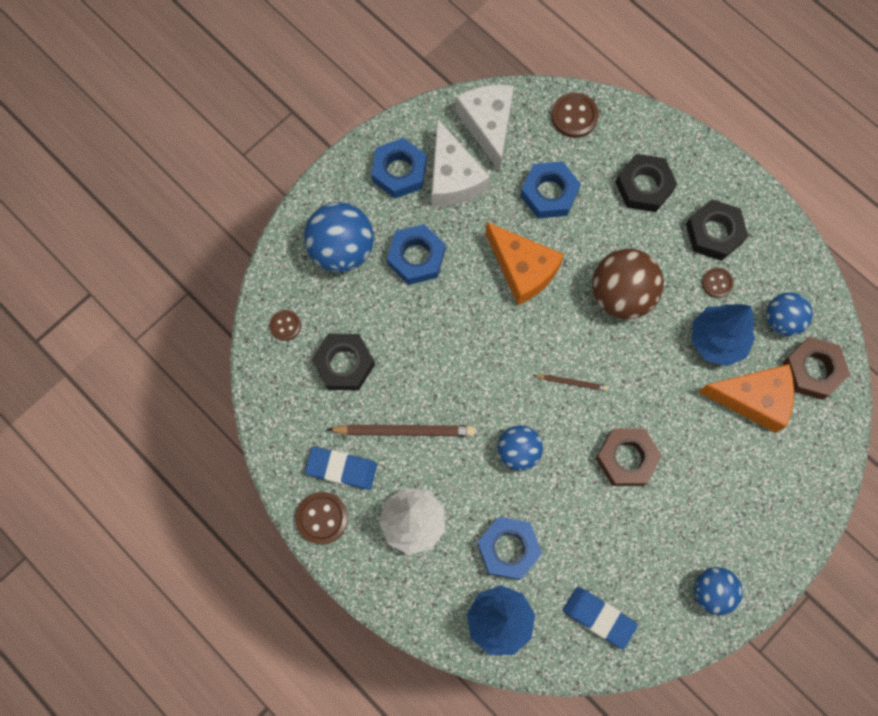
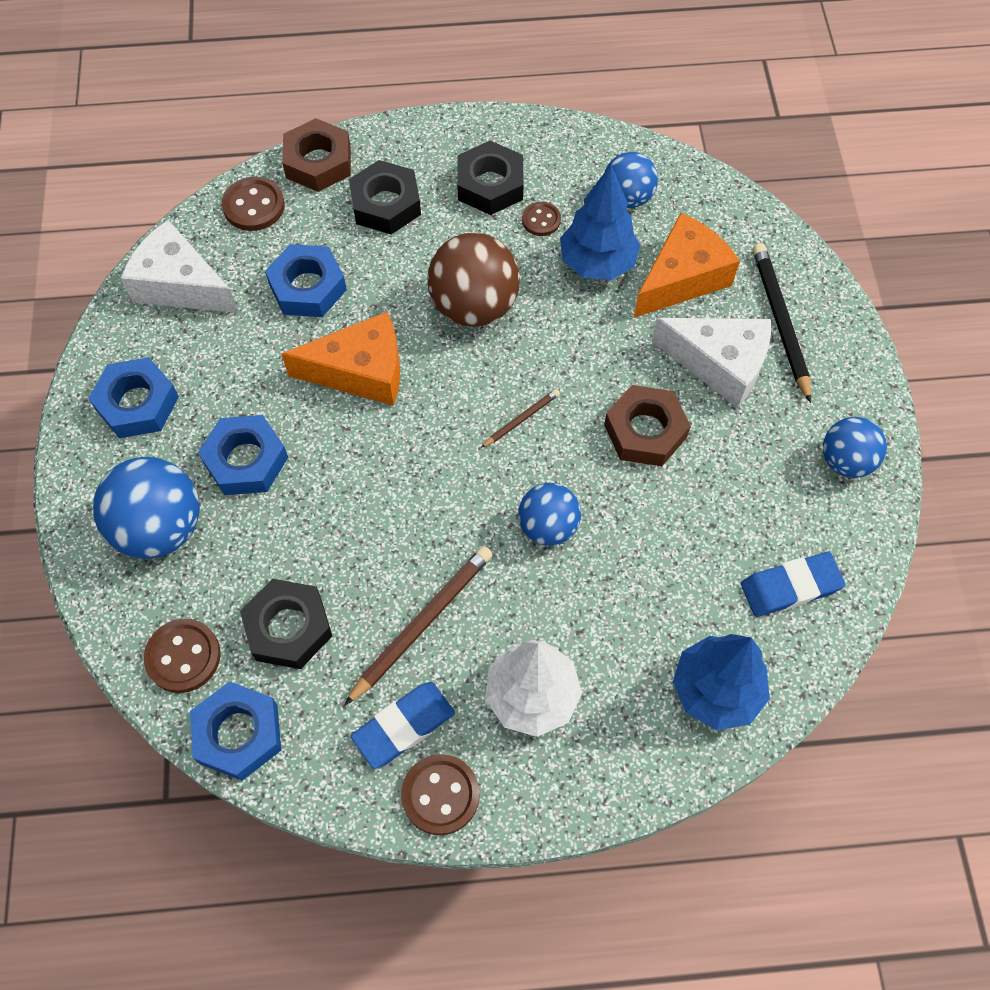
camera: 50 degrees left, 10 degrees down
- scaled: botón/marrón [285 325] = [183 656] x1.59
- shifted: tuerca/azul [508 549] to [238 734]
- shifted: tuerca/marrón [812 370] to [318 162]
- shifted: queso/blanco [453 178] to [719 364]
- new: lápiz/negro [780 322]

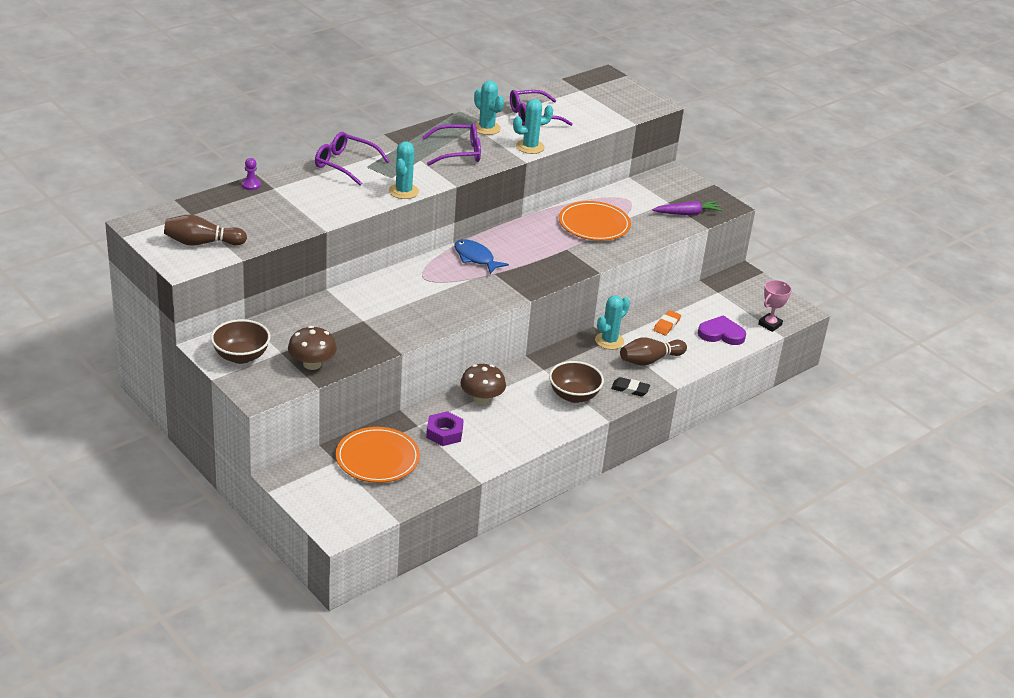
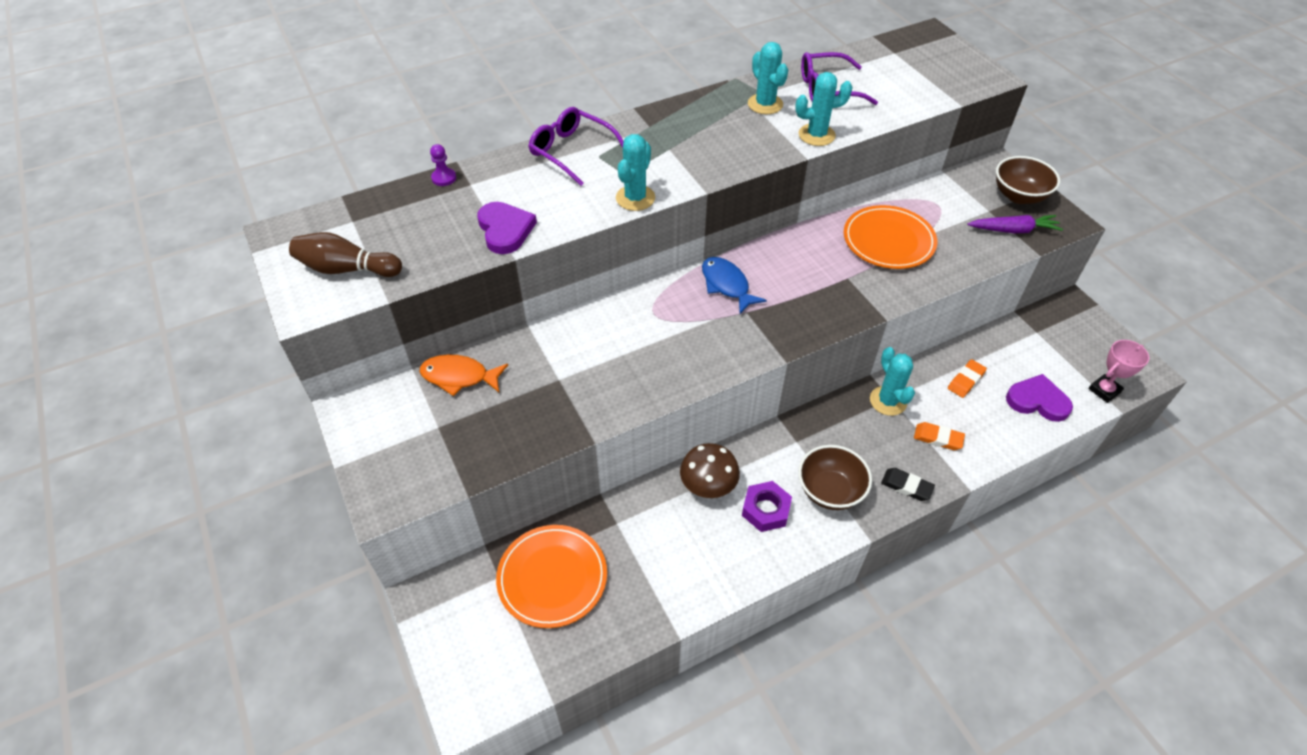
camera: 15 degrees right, 15 degrees up
- new: pez/naranja [459 377]
- new: corazón/morado [505 230]
- shifted: tuerca/morado [444 433] to [766 510]
- rotated: cactus/turquesa [609 341] = [888 401] 75 degrees counterclockwise
- swapped: bolo/marrón [649 360] to goma de borrar/naranja [938 438]
- shifted: cuenco/marrón [241 356] to [1019 196]
- gone: seta/marrón [312 364]
- gone: gafas/morado [459 152]

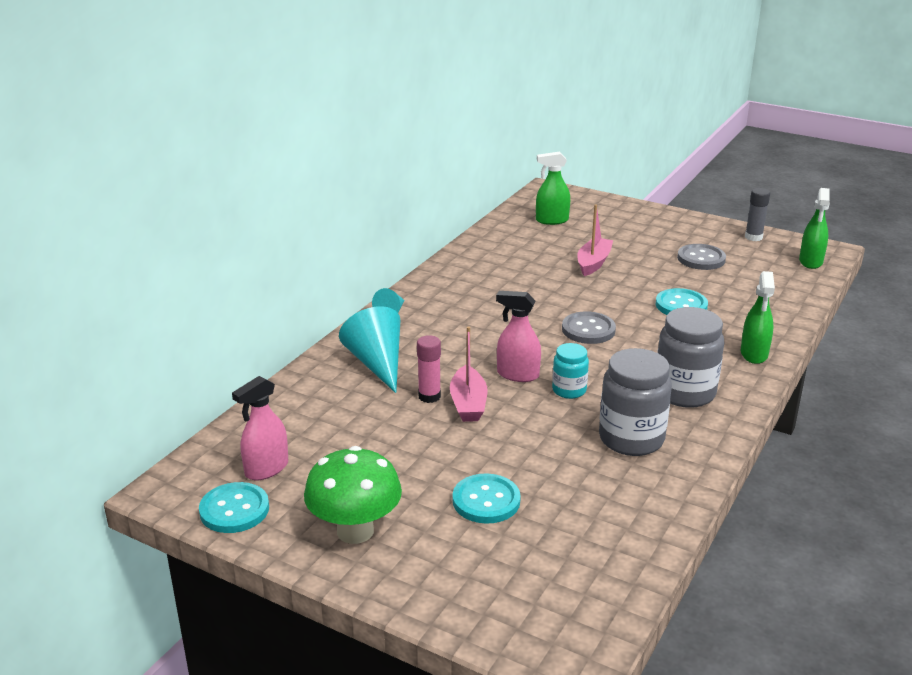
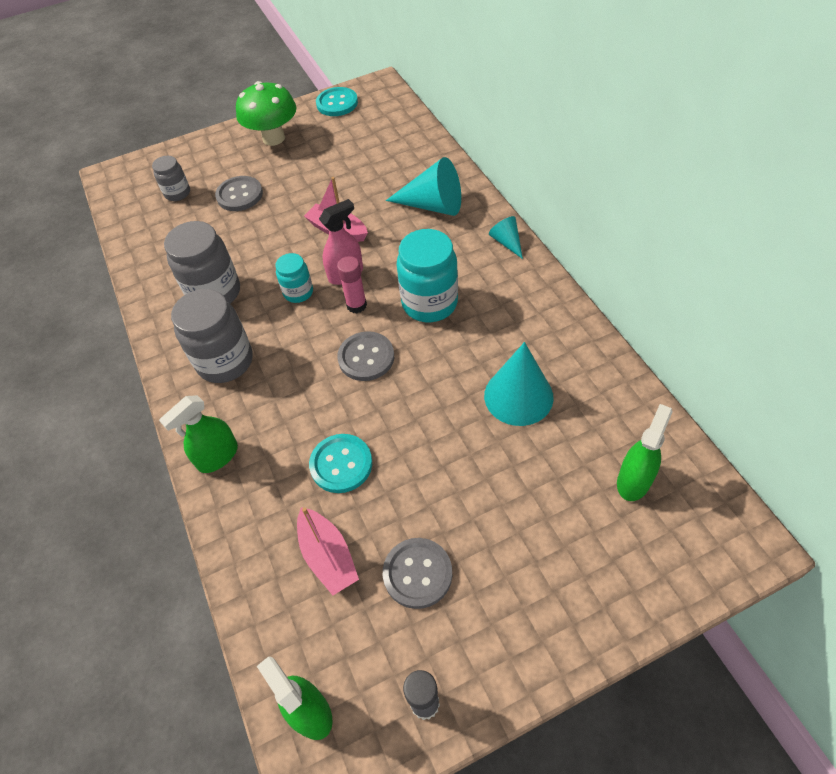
camera: 130 degrees right, 25 degrees up
- new: tarro/gris [177 193]
- rotated: pulverizador/verde [754 354] = [217 456] 90 degrees counterclockwise
- repainted: botón/turquesa [486 501] to botón/gris [239 195]
- shifted: barco/rosa [593 263] to [328 556]
- shifted: barra de pegamento/rosa [429 396] to [356 305]
- new: tarro/turquesa [429 303]
- new: cono/turquesa [518 396]
- gone: pulverizador/rosa [266 469]

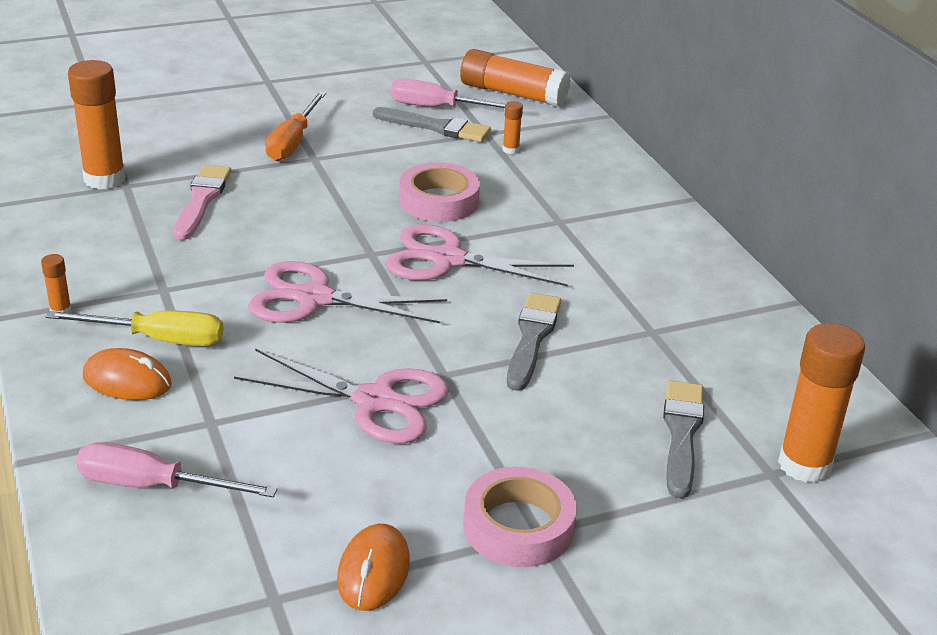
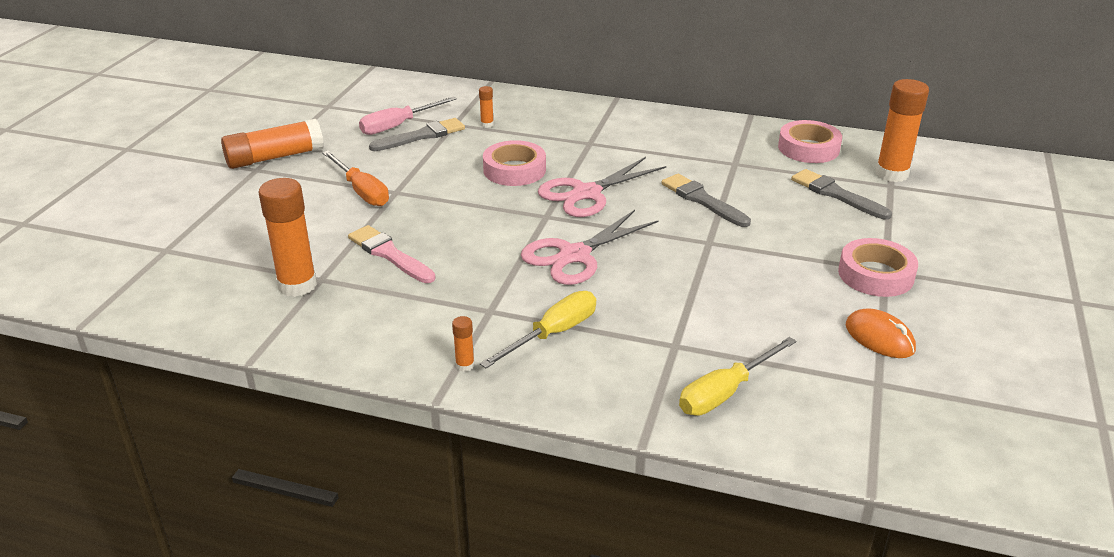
camera: 50 degrees left, 0 degrees up
- shifted: barra de pegamento/naranja [513 94] to [275 157]
- repainted: destornillador/rosa [153 486] to destornillador/amarillo [725 392]
- new: cinta adhesiva/rosa [808 148]
- gone: ratón/naranja [127 381]
- gone: tijeras/rosa [375 401]

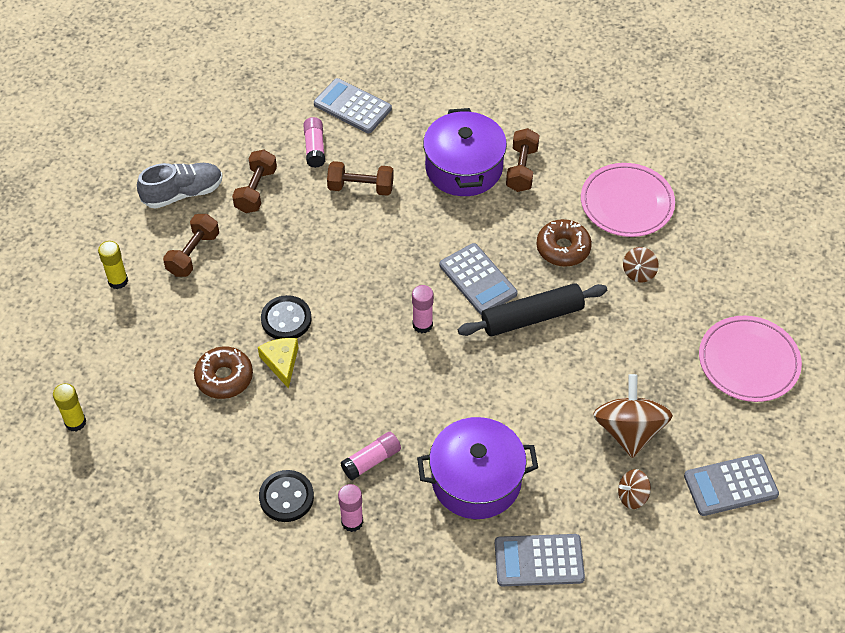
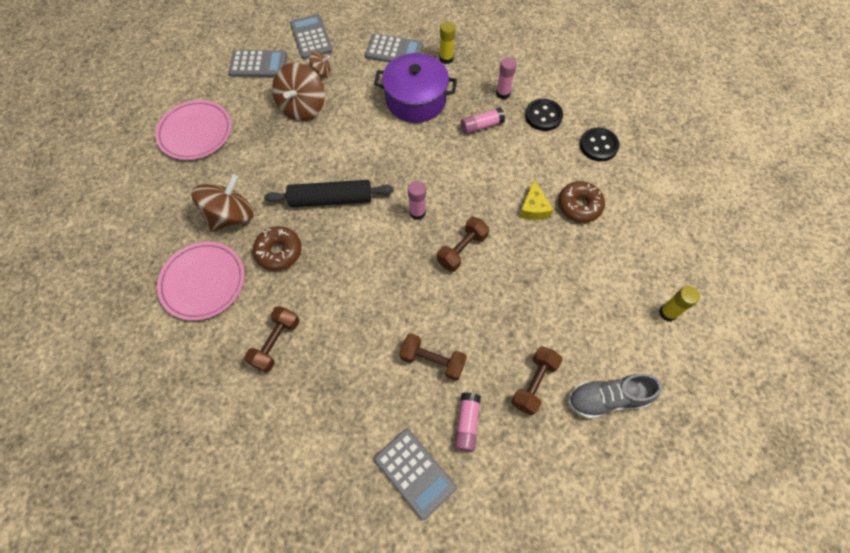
camera: 165 degrees left, 10 degrees up
- scaled: peonza/marrón [638 273] = [231 216] x2.01
- shifted: calculadora/gris [478 279] to [311 37]
- shifted: mancuerna/marrón [193 254] to [462 250]
- shifted: barra de pegamento/amarillo [75 422] to [446 59]
- shifted: botón/negro [286 319] to [598 145]
- gone: olla/morado [464 167]

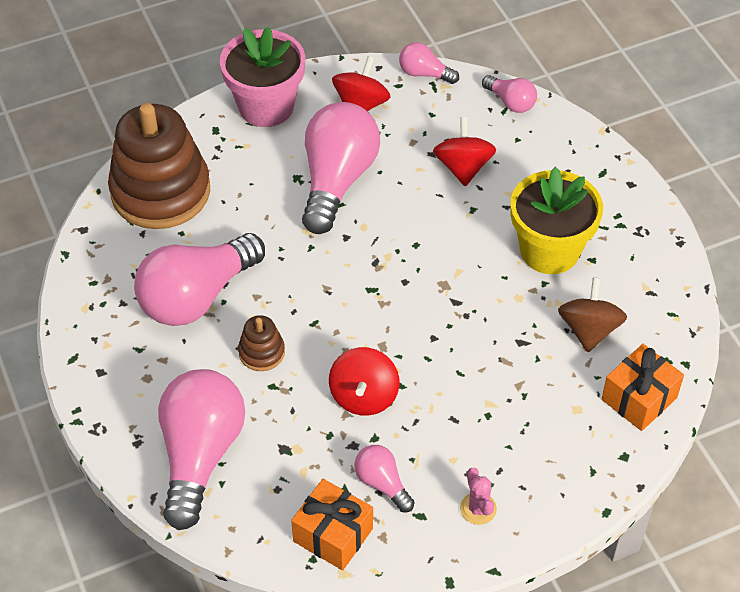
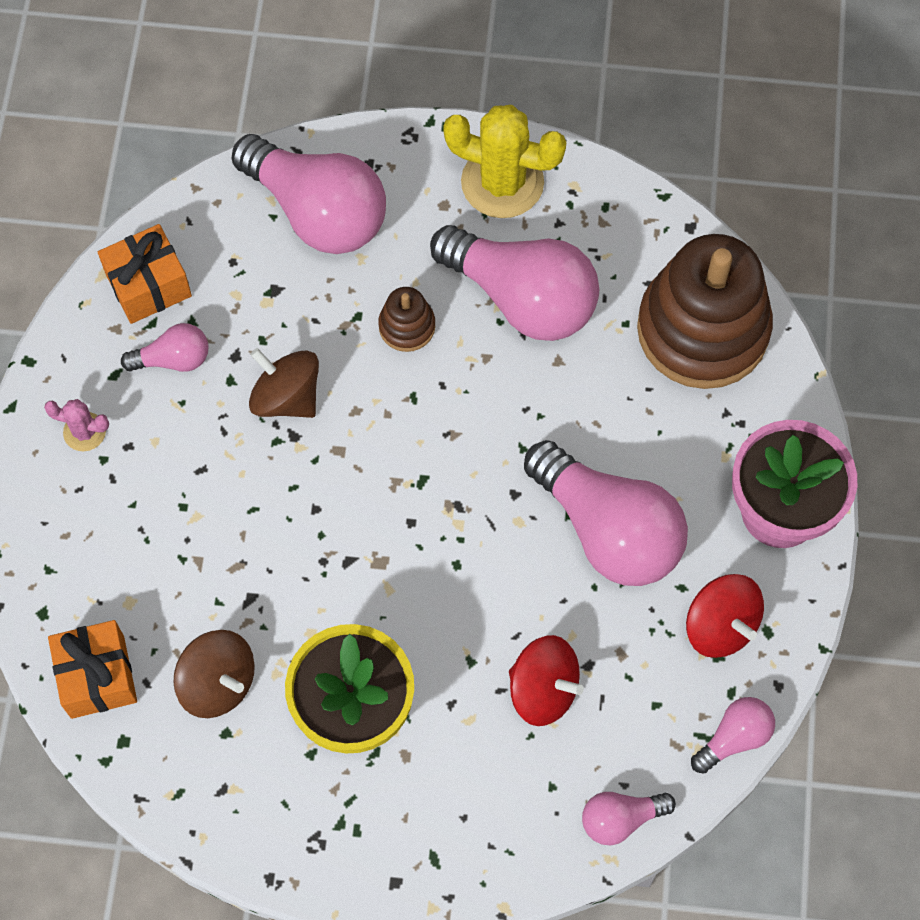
camera: 120 degrees right, 15 degrees up
- repainted: peonza/rojo [364 396] to peonza/marrón [286 397]
- rotated: bombilla/rosa [197 296] = [522 298] 135 degrees clockwise
- new: cactus/amarillo [502 182]

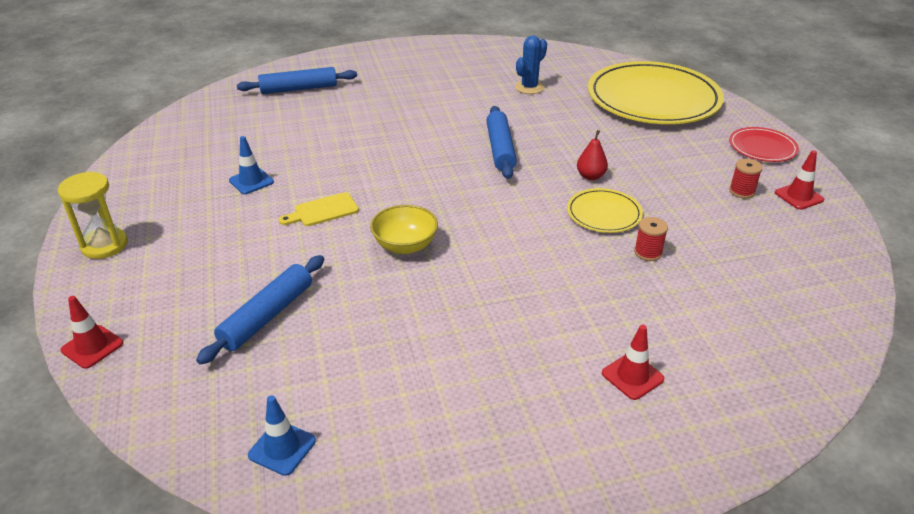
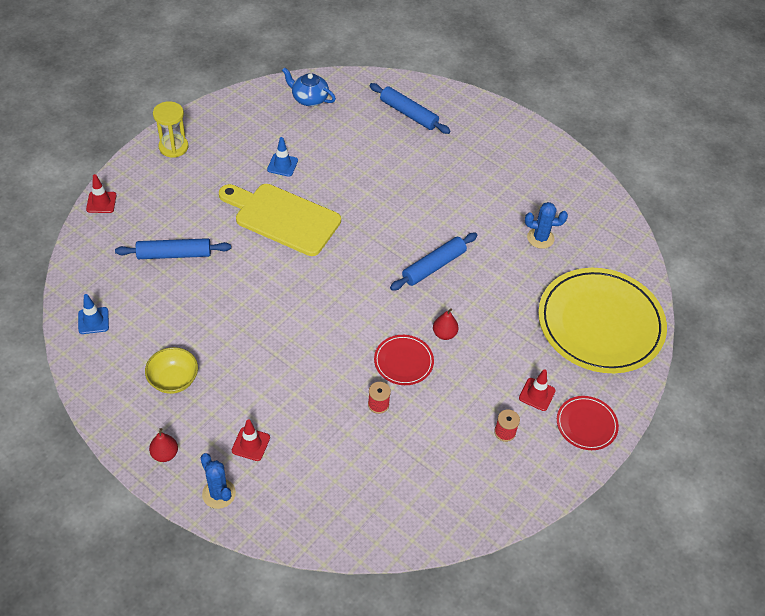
camera: 50 degrees right, 15 degrees up
- shifted: cuenco/amarillo [405 245] to [173 380]
- new: pera/rojo [165 454]
- new: cactus/azul [219 494]
- scaled: tabla de cortar/amarillo [323 211] = [283 218] x2.23
- new: tetera/azul [309 98]
- repainted: plato/amarillo [604 213] to plato/rojo [403 361]
- shifted: cono de tráfico/rojo [799 196] to [537 394]

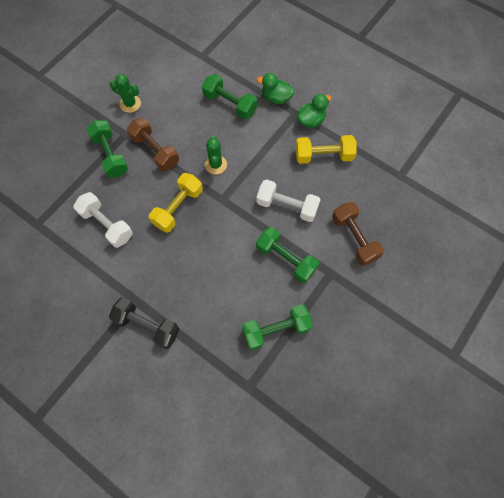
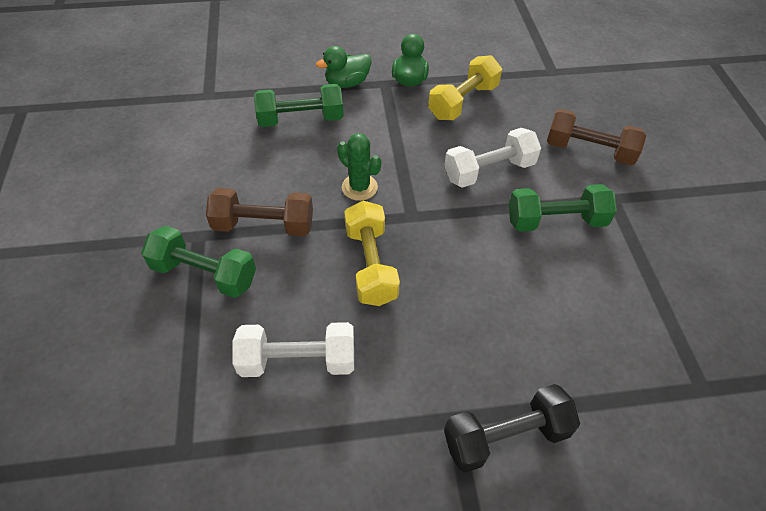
camera: 45 degrees left, 15 degrees down
- gone: cactus/verde [130 104]
- gone: mancuerna/verde [276 330]

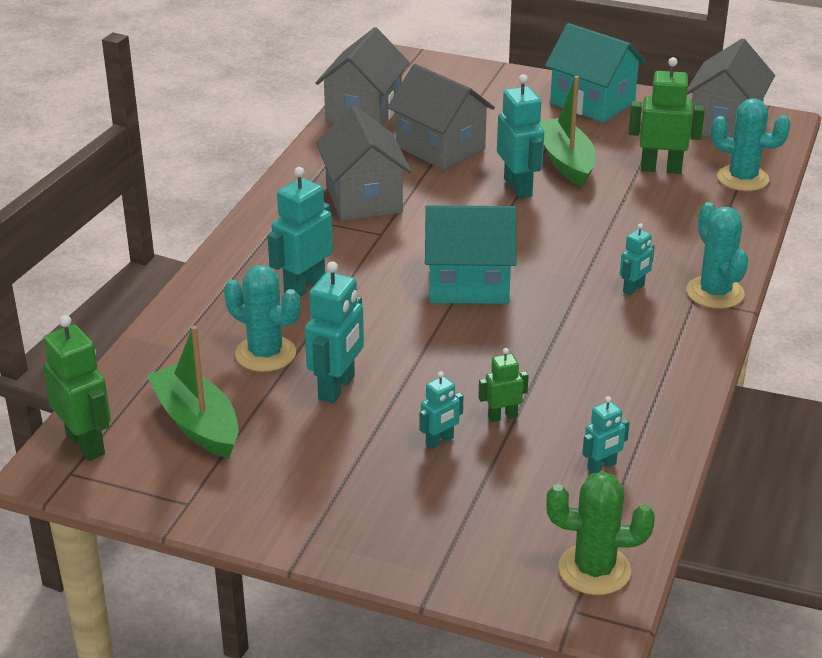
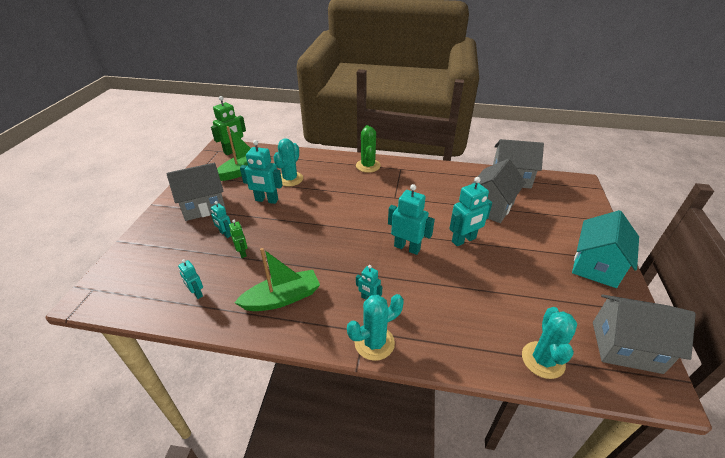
camera: 80 degrees right, 5 degrees up
- shifted: casa/gris [364 199] to [203 206]
- shifted: barco/verde [566 162] to [282 298]
- shifted: cactus/verde [594 570] to [368 166]
- shifted: robot/turquesa [304 287] to [407 248]
- gone: casa/turquesa [468 284]
- gone: robot/verde [661 169]

